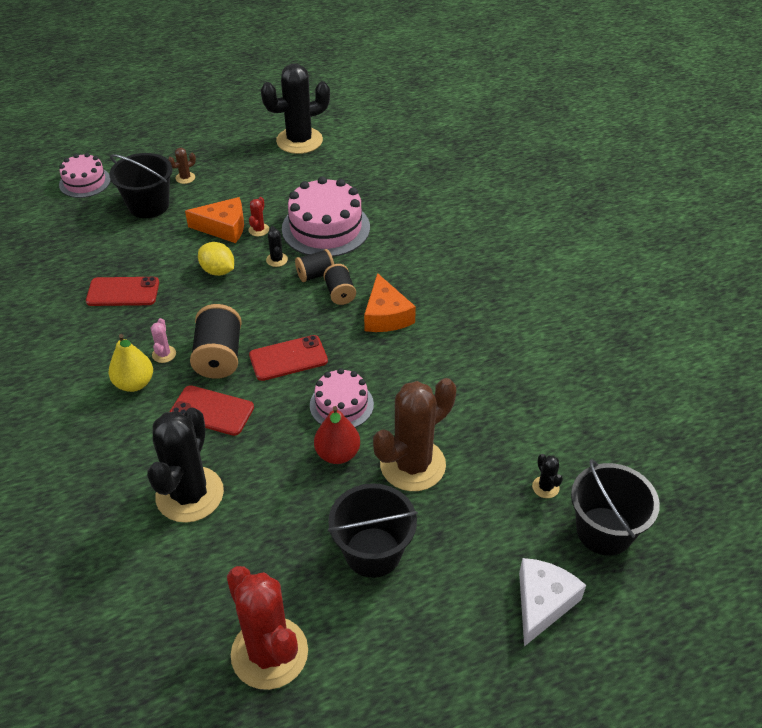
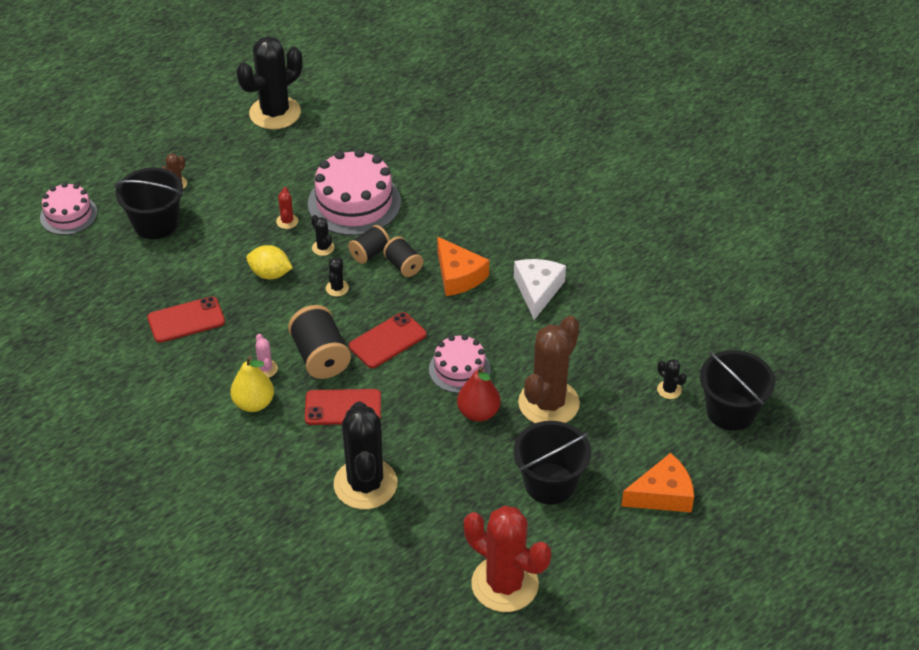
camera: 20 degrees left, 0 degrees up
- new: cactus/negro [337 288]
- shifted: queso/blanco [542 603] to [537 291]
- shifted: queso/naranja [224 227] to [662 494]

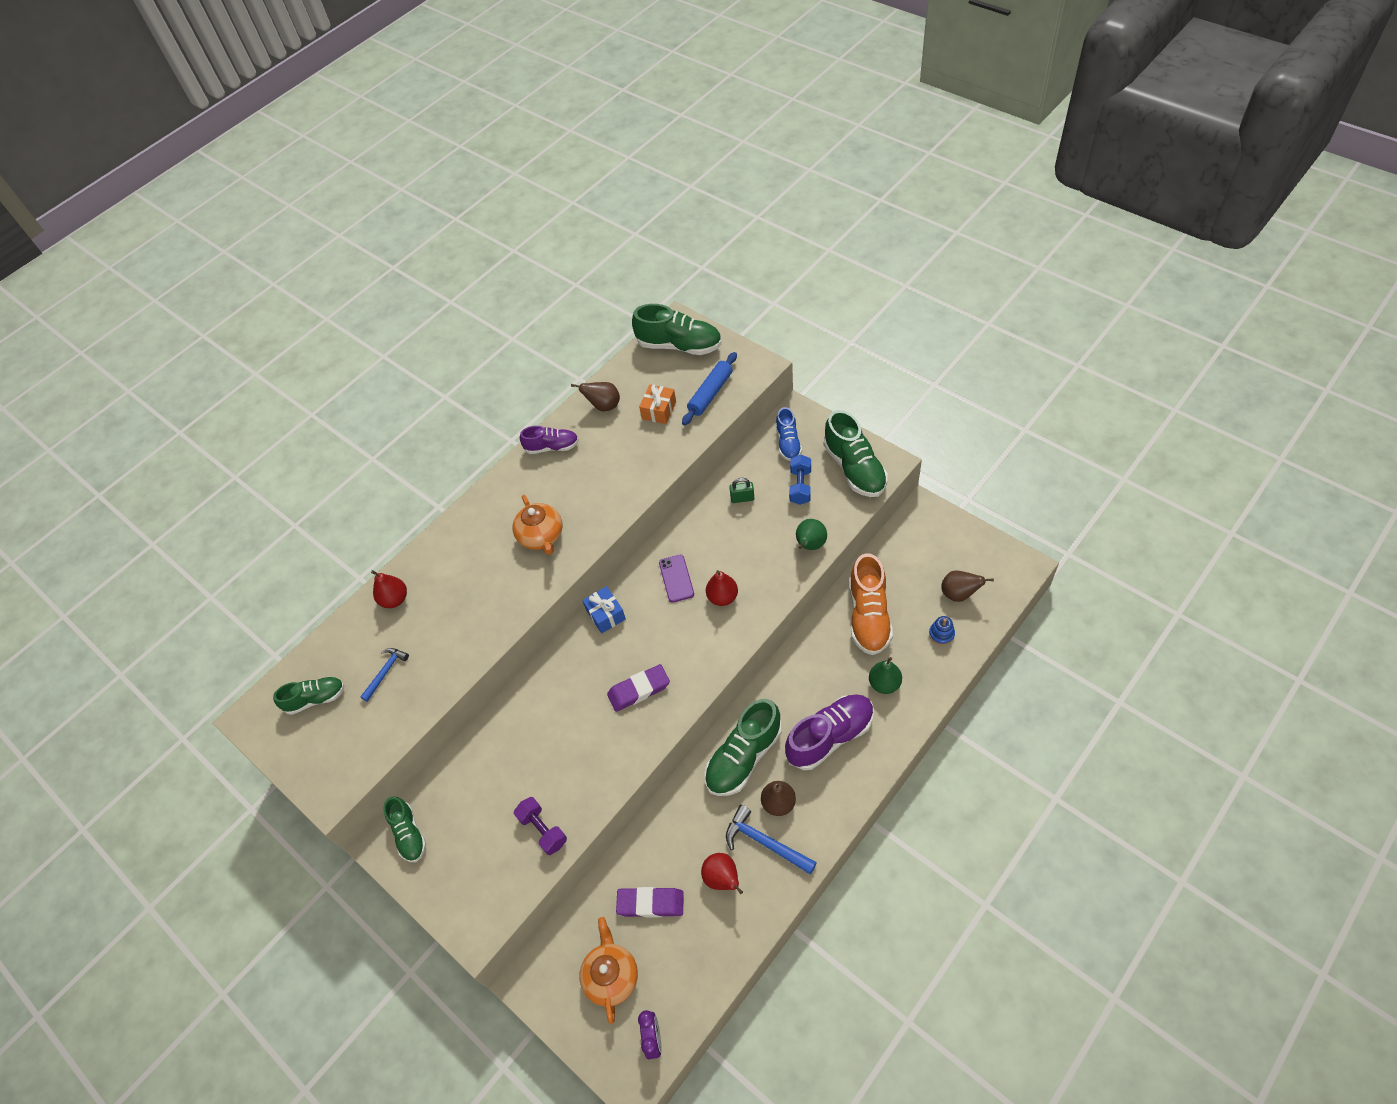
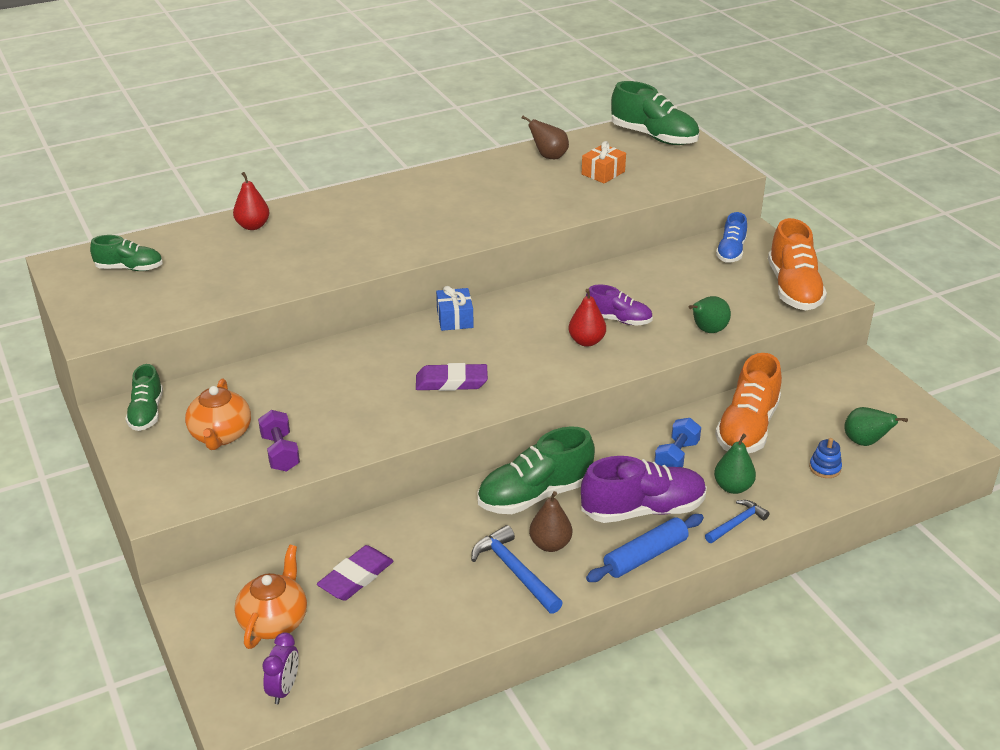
camera: 15 degrees right, 20 degrees down
- shifted: tetera/naranja [541 537] to [220 435]
- rotated: goma de borrar/morado [650 903] = [356 577] 75 degrees counterclockwise
- shifted: zapato/morado [552 447] to [618 320]
- shifted: rodillo/azul [710 393] to [645 556]
- shifted: mancuerna/azul [800 486] to [676 457]
- shifted: martillo/azul [386 672] to [737 523]
- repainted: zapato/verde [854 468] to zapato/naranja [793 289]
- repainted: pera/marrón [959 594] to pera/verde [865 442]
- gone: móvil/morado [676 578]
- gone: pera/rojo [722 878]
- gone: candado/verde [742 498]

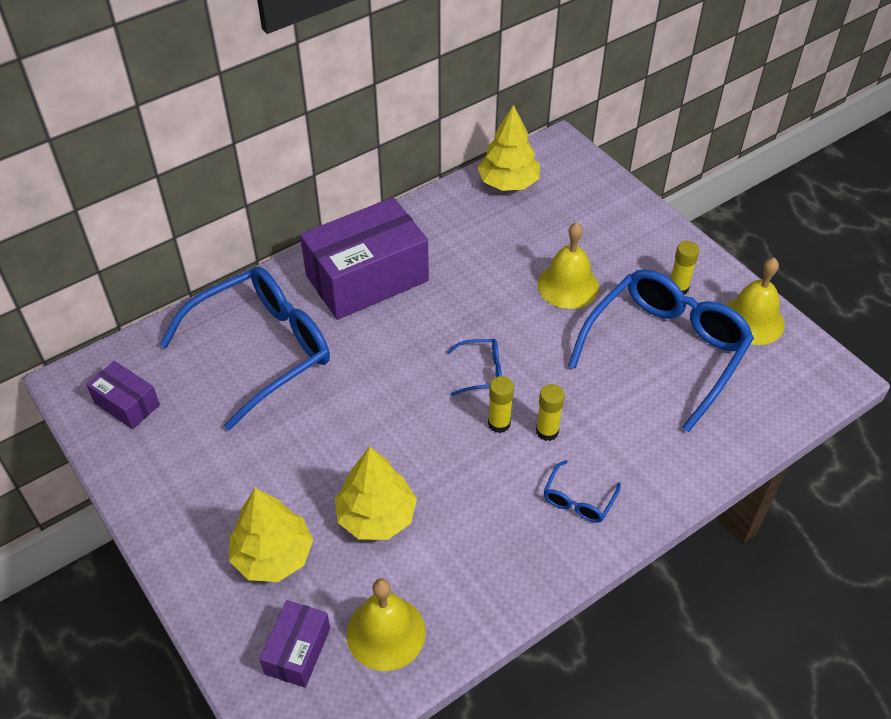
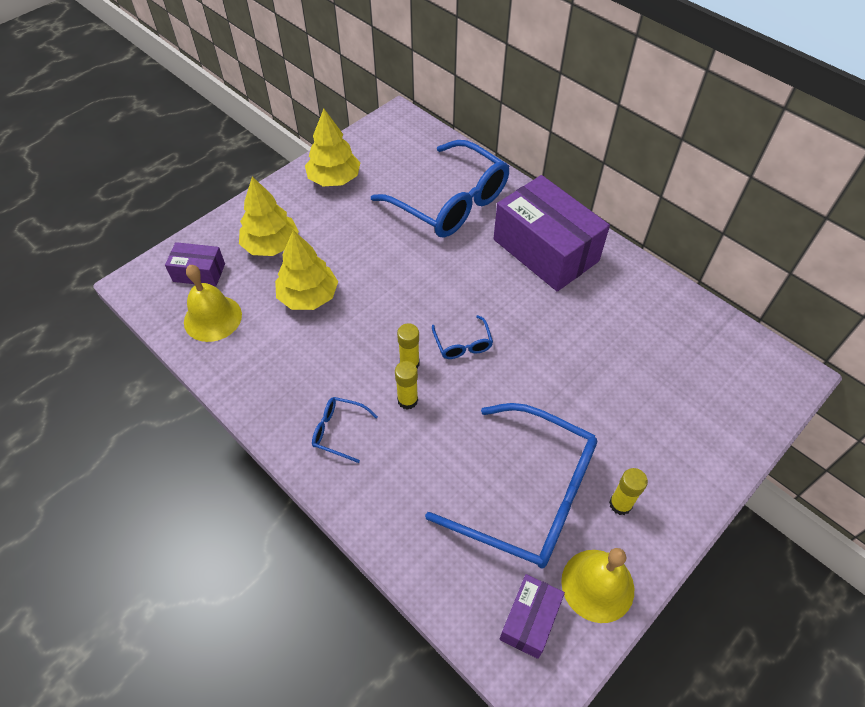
camera: 80 degrees right, 5 degrees up
- shifted: árbol/amarillo [508 183] to [334 179]
- shifted: caja/morado [127 404] to [529 620]
- gone: campana/amarillo [568 285]

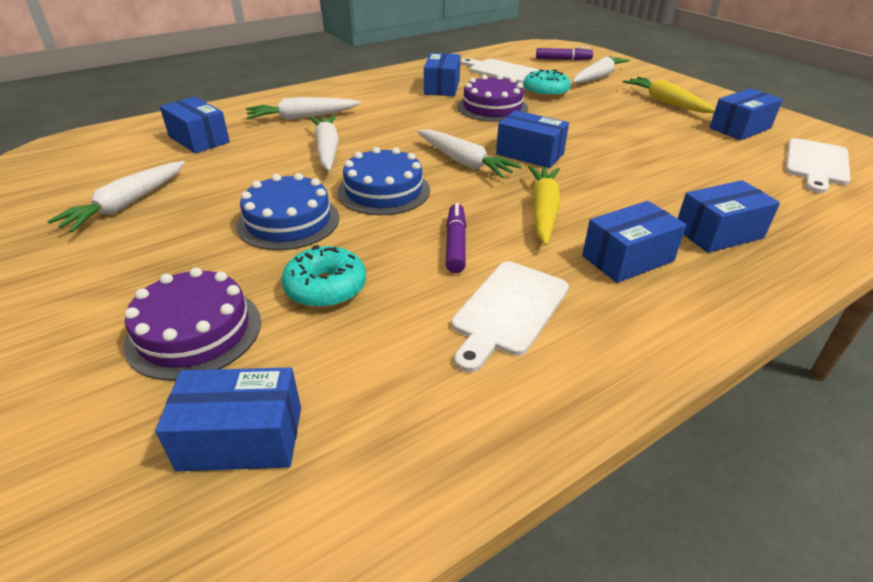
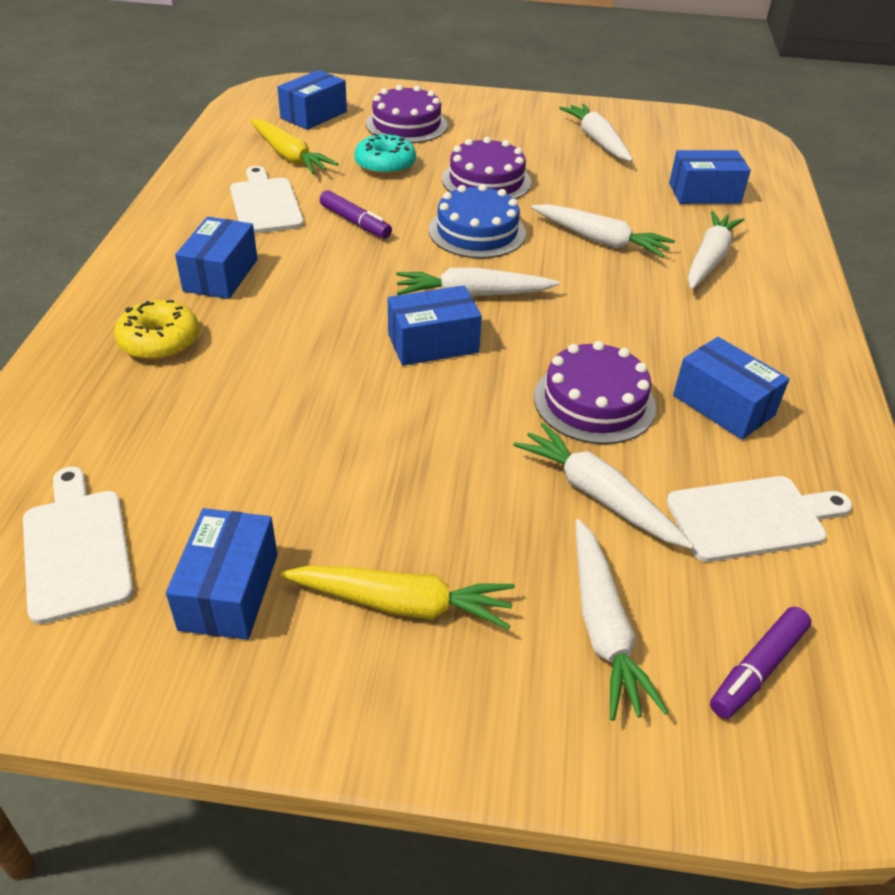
camera: 130 degrees right, 5 degrees up
- swapped: caja/azul [718 233] to rosquilla/amarillo [159 341]
- shifted: zanahoria/amarillo [543 211] to [289 156]
- repainted: tarta/azul [288 221] to tarta/morado [486 181]
- swapped: rosquilla/turquesa [545 92] to zanahoria/blanco [598 495]

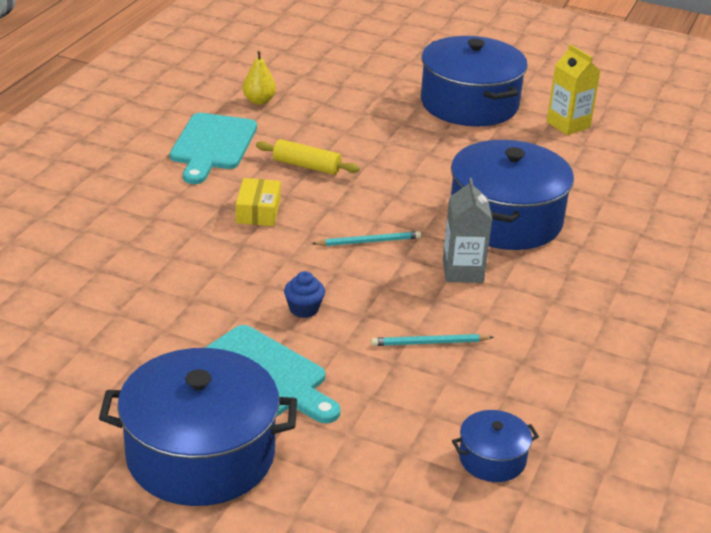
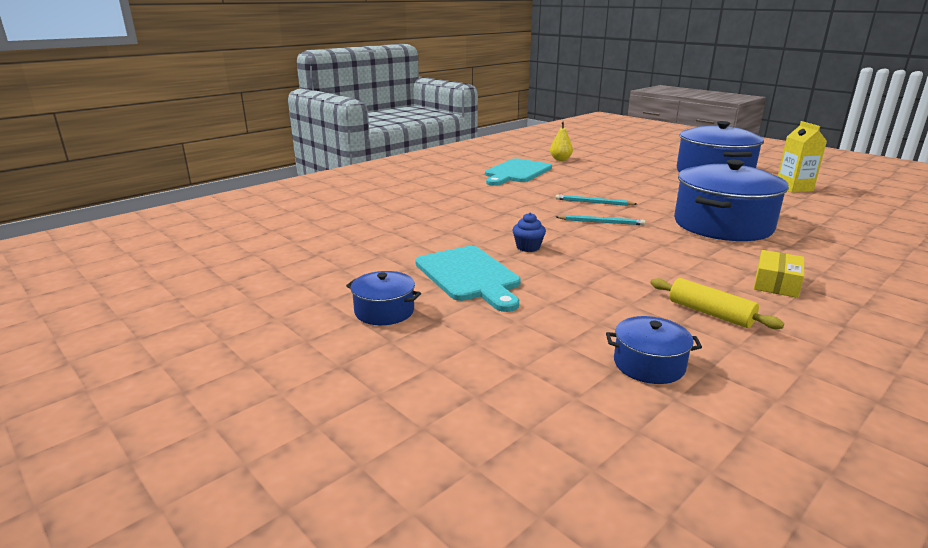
camera: 25 degrees right, 10 degrees down
- scaled: olla/azul [200 455] = [384 311] x0.46
- shifted: lápiz/turquesa [429 343] to [593 202]
- shifted: rodillo/amarillo [306 166] to [710 313]
- shifted: caja/amarillo [258 211] to [776 283]
- gone: cartón de leche/gris [462 271]

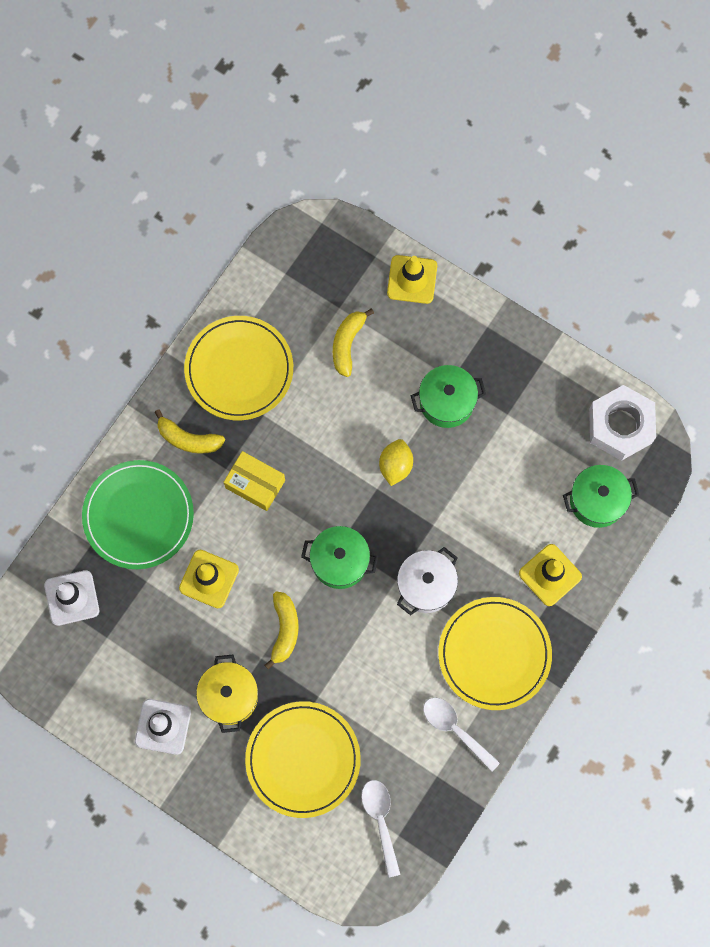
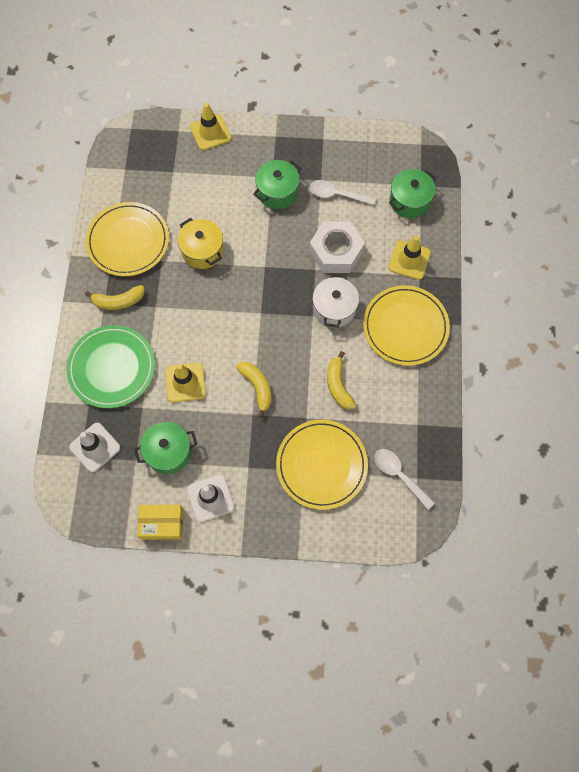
camera: 30 degrees left, 5 degrees down
- shifted: olla/verde [340 561] to [169 452]
- shifted: caja/amarillo [255 484] to [162 524]
- shifted: olla/amarillo [229 696] to [202 251]
- shifted: cuchara/blanco [455 729] to [336 195]
- shifted: tuerca/blanco [620 426] to [336 251]
- shifted: plátano/amarillo [347 344] to [338 385]
- gone: limón/amarillo [395 466]

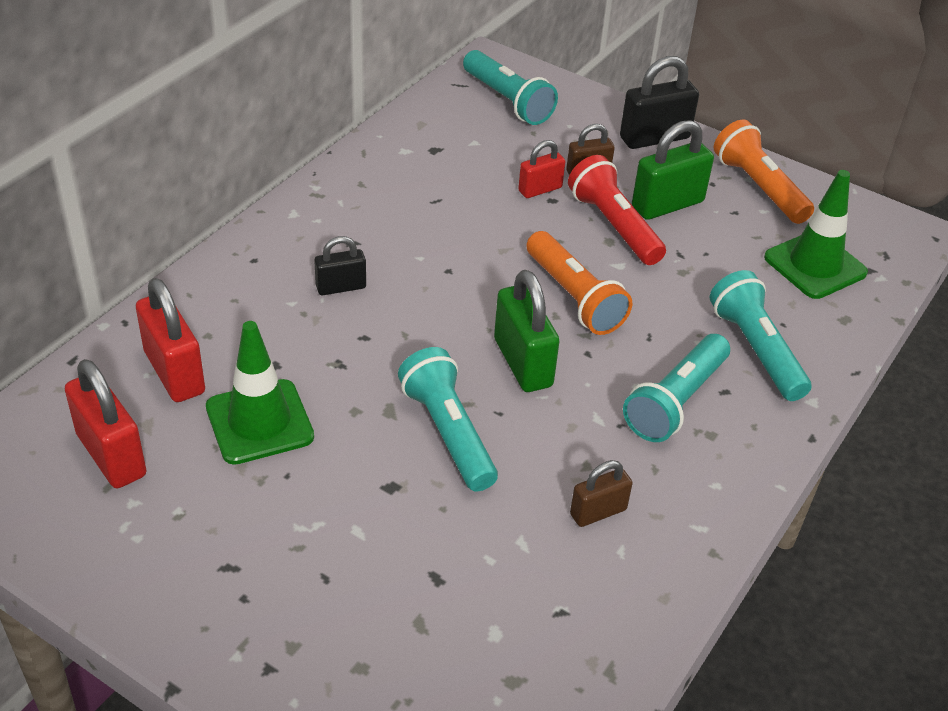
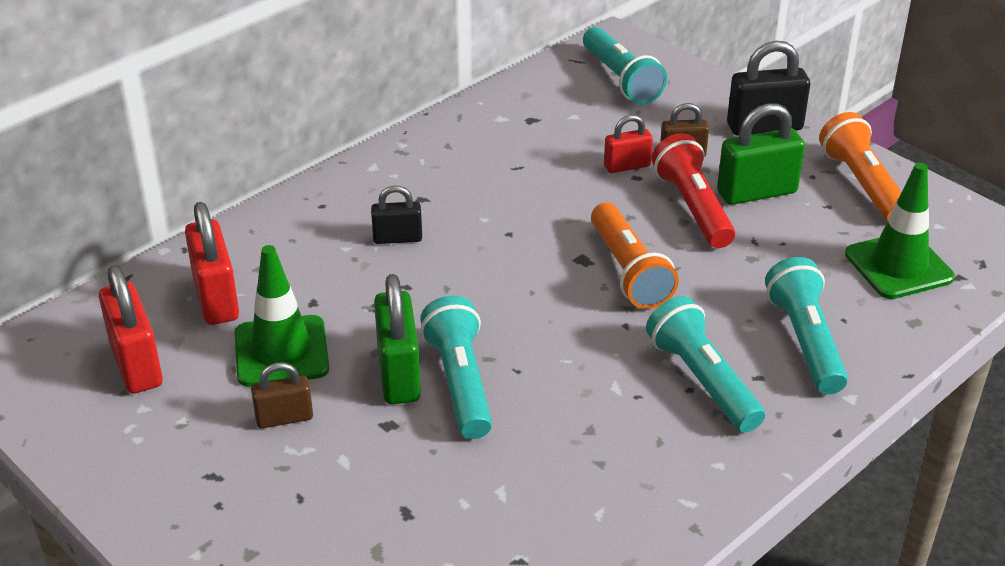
camera: 15 degrees right, 5 degrees down
- shifted: candado/marrón [598 512] to [284 418]
- shifted: candado/verde [523 363] to [399 374]
- rotated: lámpara de mano/turquesa [676 401] = [702 381] 105 degrees clockwise

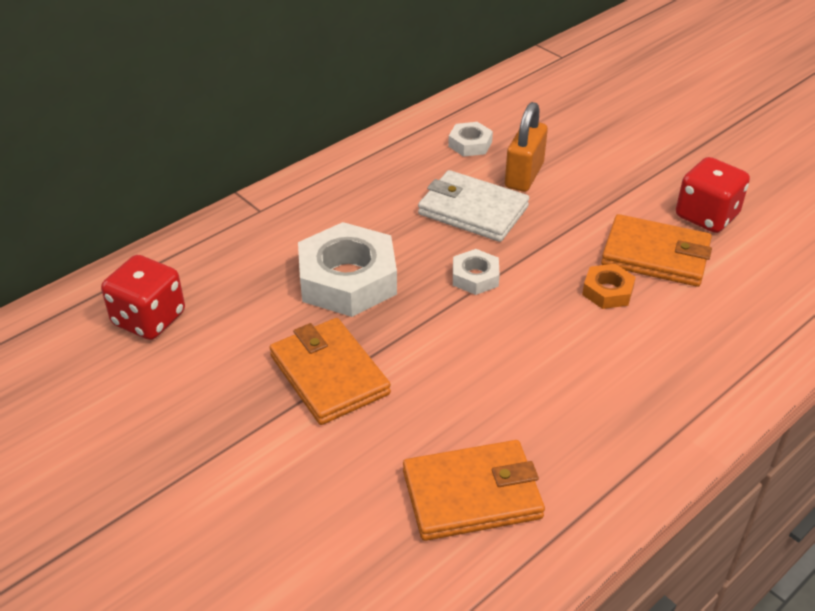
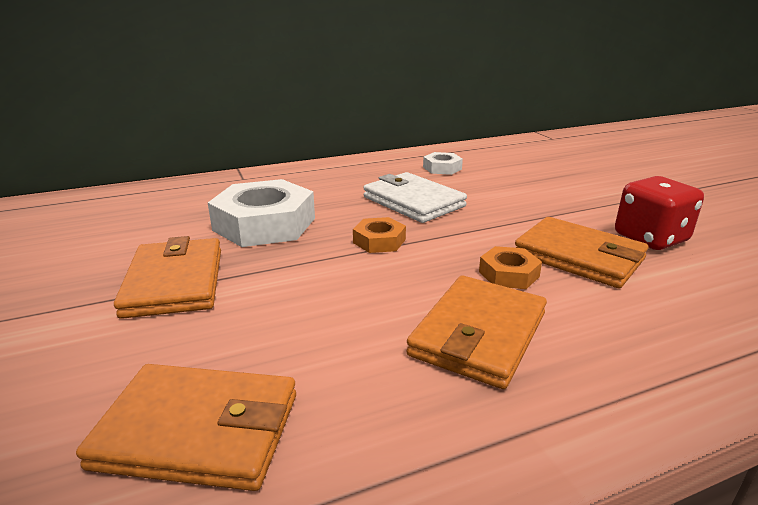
camera: 20 degrees right, 15 degrees down
- repainted: tuerca/blanco [475 277] to tuerca/naranja [379 241]
- new: cartera/naranja [478 334]
- gone: dado/rojo [149 319]
- gone: candado/naranja [524 176]

